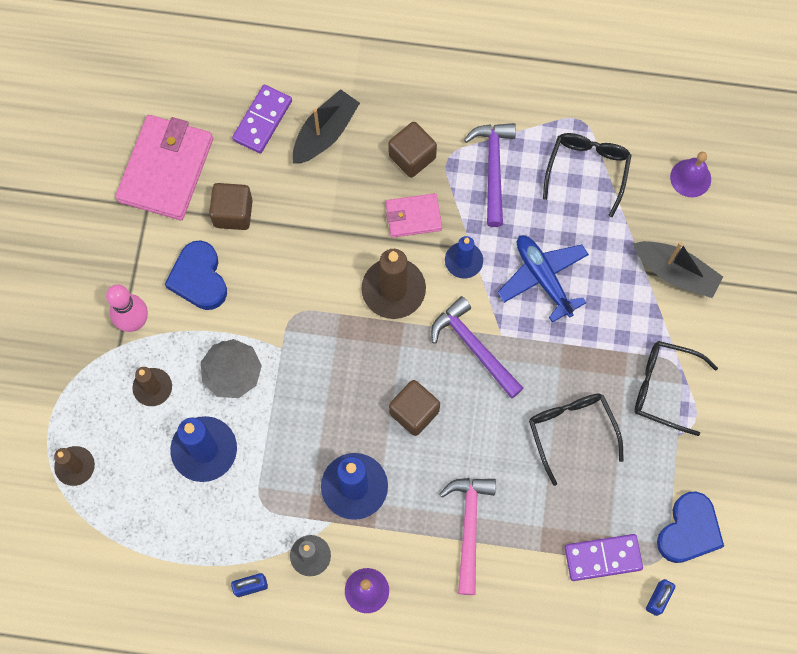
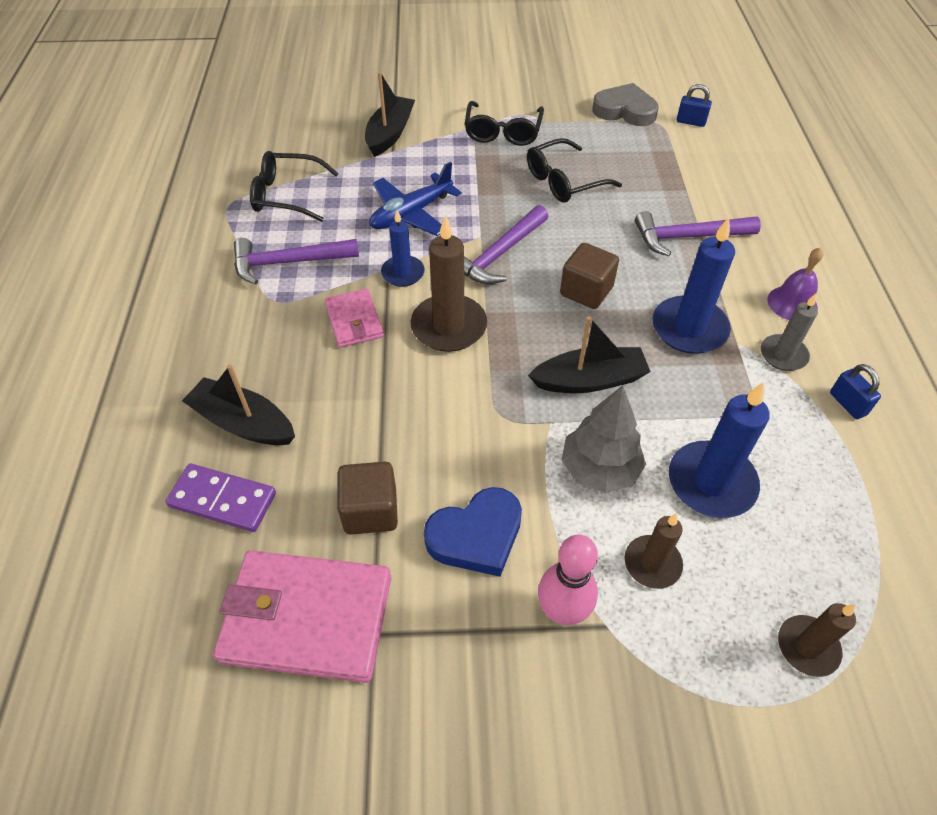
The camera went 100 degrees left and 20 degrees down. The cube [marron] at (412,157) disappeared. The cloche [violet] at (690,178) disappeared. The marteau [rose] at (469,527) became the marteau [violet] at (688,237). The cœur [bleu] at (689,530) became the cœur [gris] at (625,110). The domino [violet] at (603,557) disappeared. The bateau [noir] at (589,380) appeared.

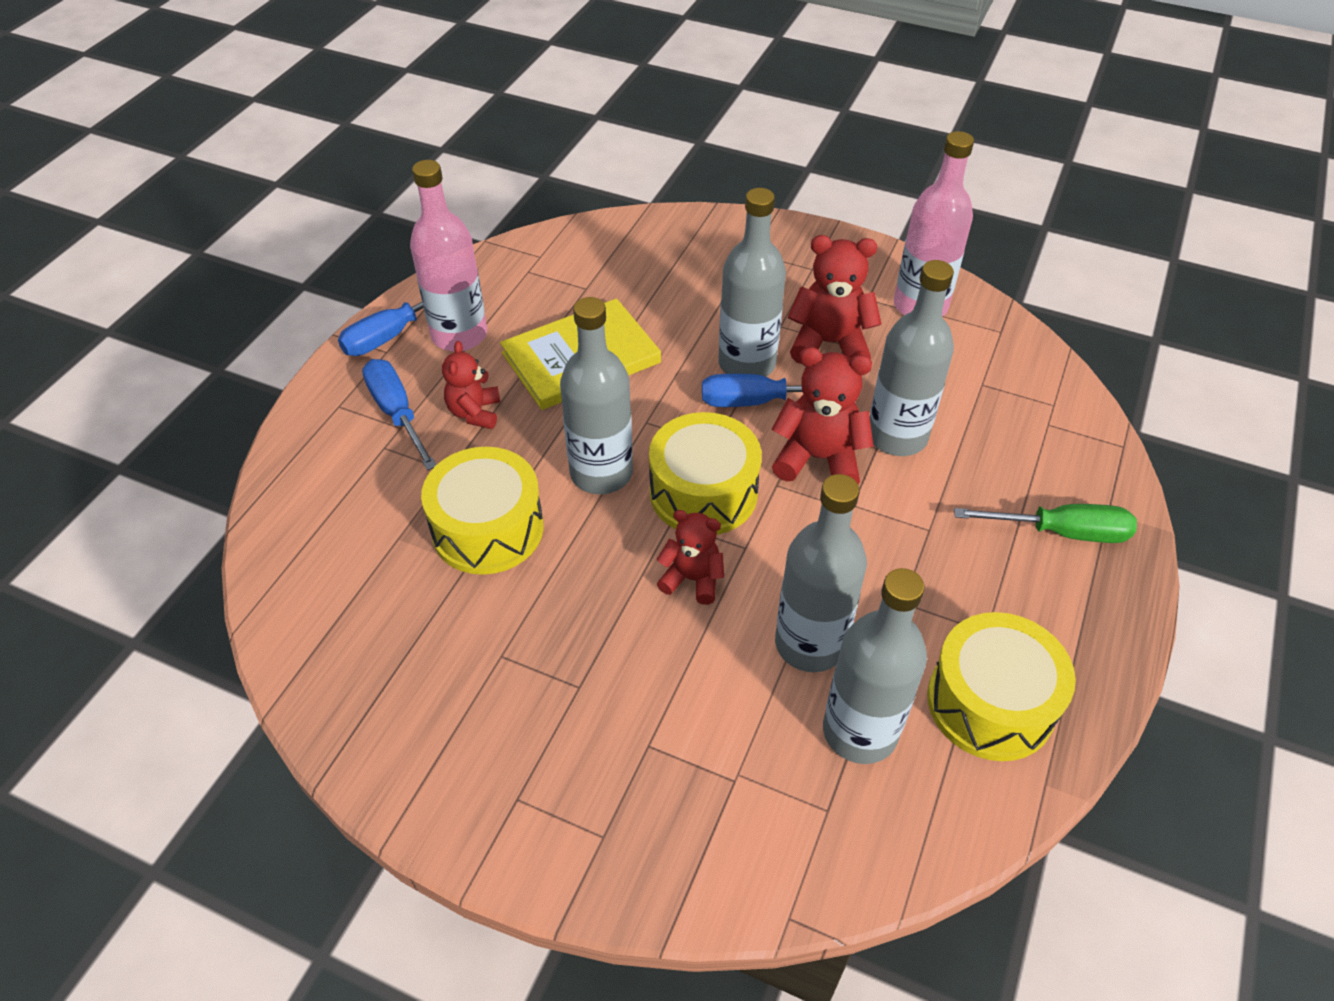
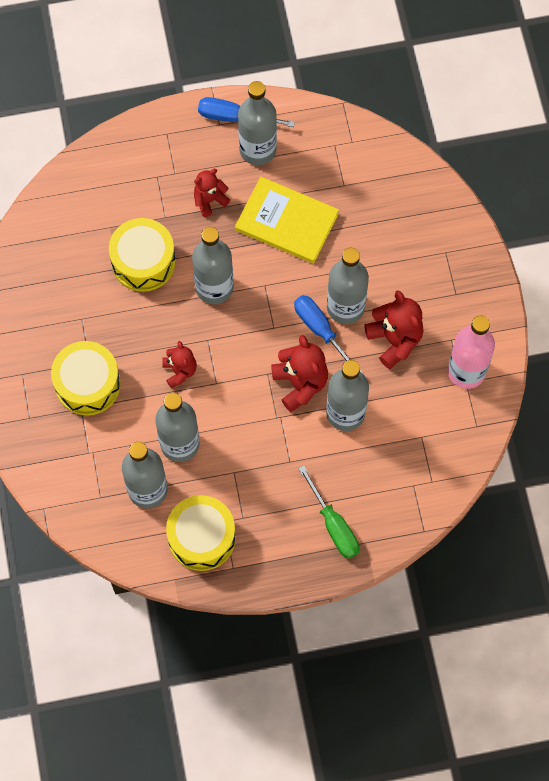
The camera went 55 degrees right and 20 degrees up. The bouteille [rose] at (459,335) became the bouteille [gris] at (257,150). The tournevis [bleu] at (397,413) disappeared. The tambour [jaune] moved from (703,492) to (88,384).

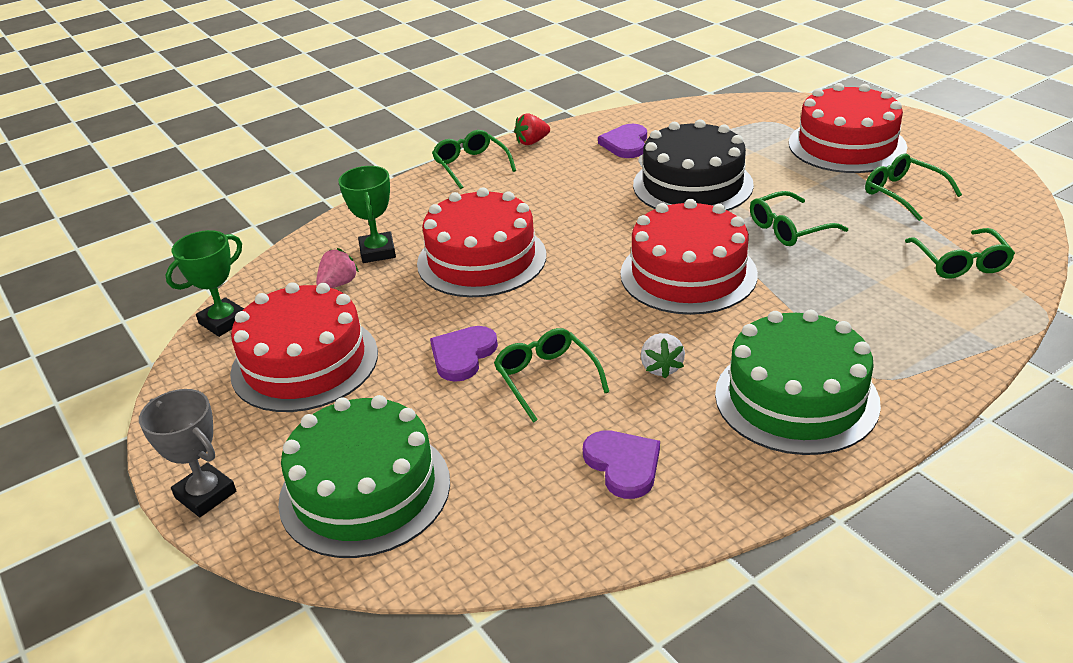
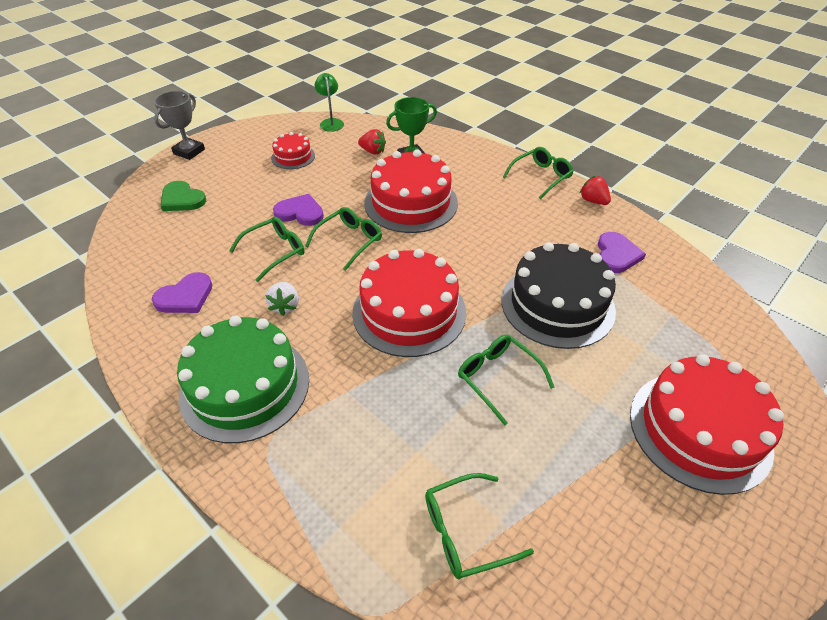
The camera went 75 degrees right and 10 degrees up. The cœur [violet] at (626,144) turned 105 degrees clockwise. The lunettes [vert] moved from (903,193) to (349,241). The trophée [vert] at (223,321) was replaced by the lampe [vert] at (331,122). The fraise [rose] at (338,284) became the fraise [rouge] at (373,151). The gâteau [rouge] at (305,363) changed to 0.51 times the size. The fraise [blanc] at (661,367) turned 75 degrees counterclockwise. The gâteau [vert] at (365,490) was replaced by the cœur [vert] at (182,199).

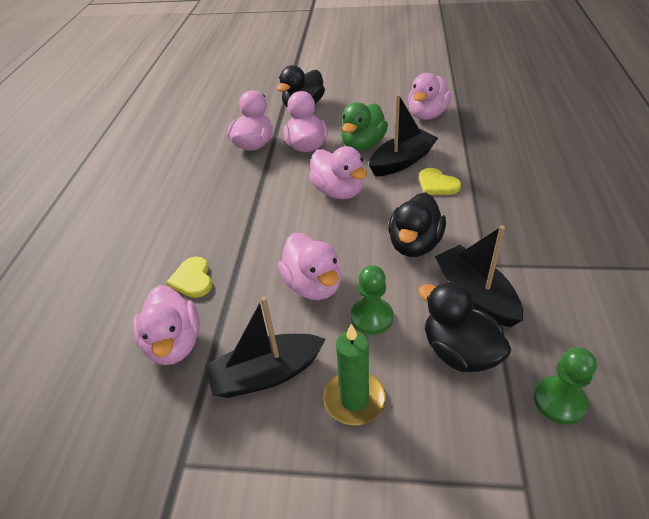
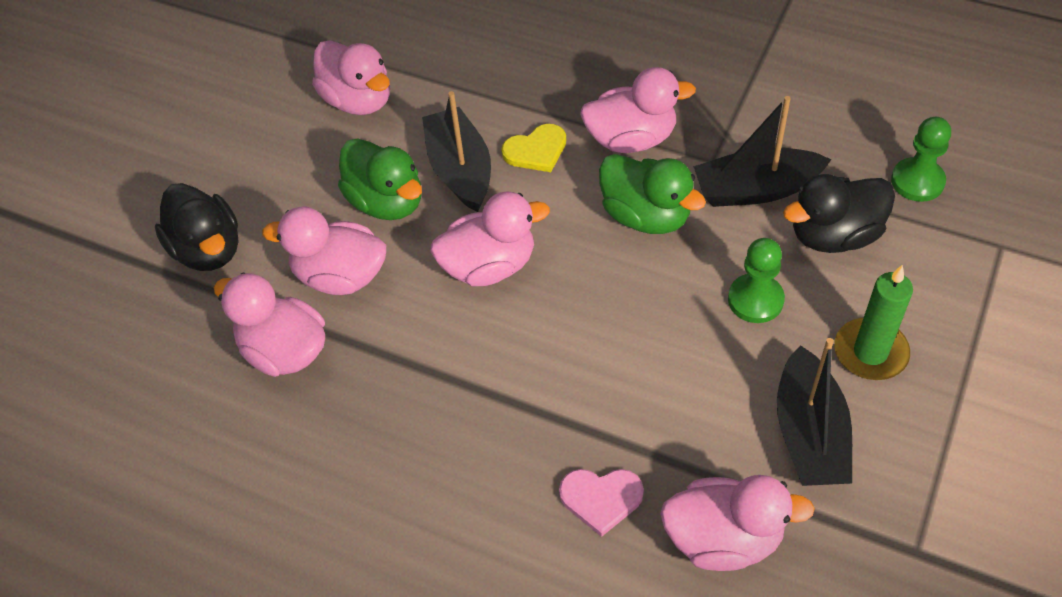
The camera went 70 degrees left and 10 degrees up. The canard [noir] at (414,244) became the canard [vert] at (646,216). The canard [rose] moved from (313,285) to (631,139). The cœur [jaune] at (192,279) became the cœur [rose] at (601,498).

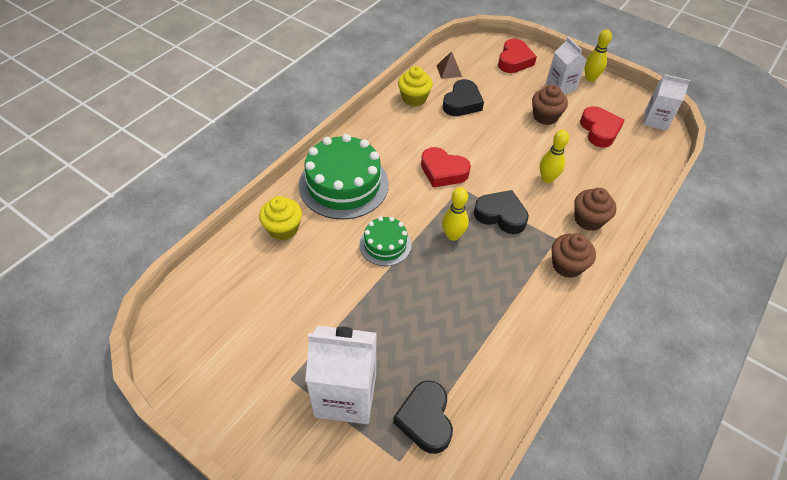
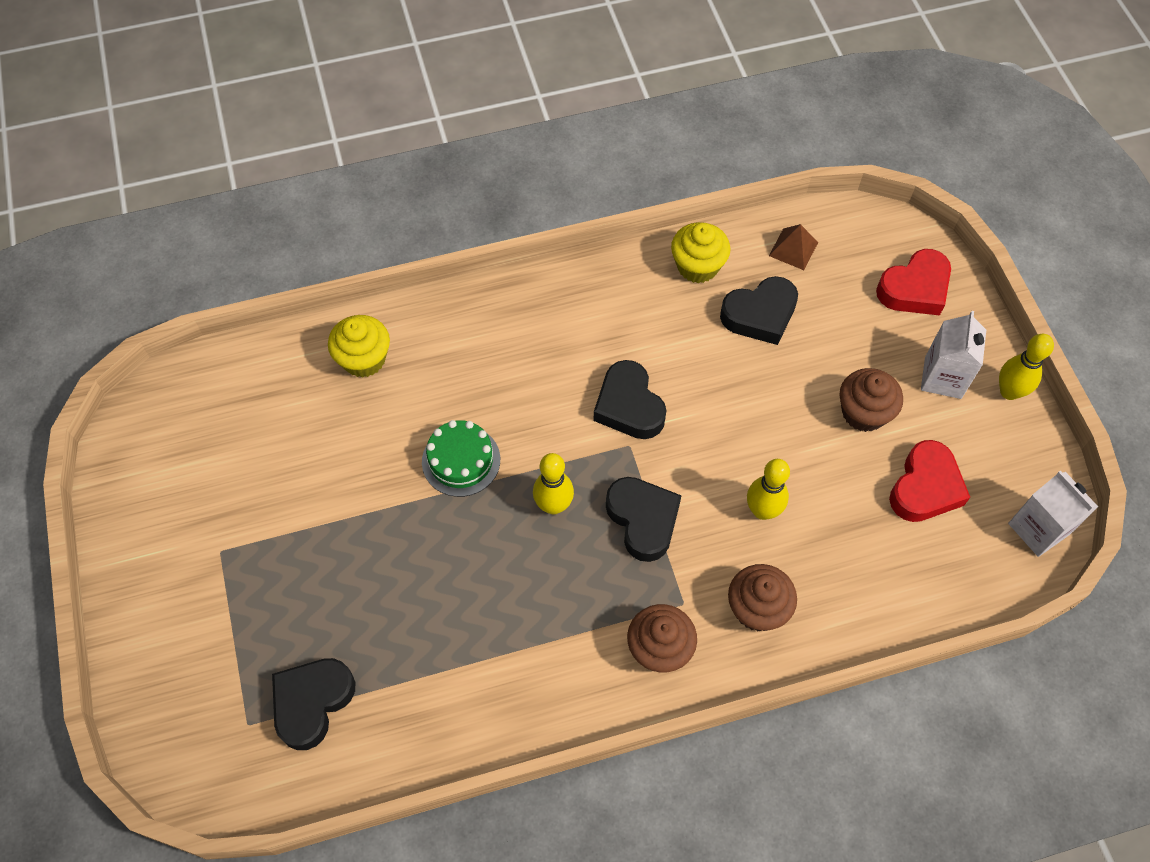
The camera went 40 degrees right and 10 degrees up. The gâteau [vert] at (343,184) disappeared. The cœur [rouge] at (443,171) became the cœur [noir] at (629,406). The brique de lait [blanc] at (345,395) disappeared.

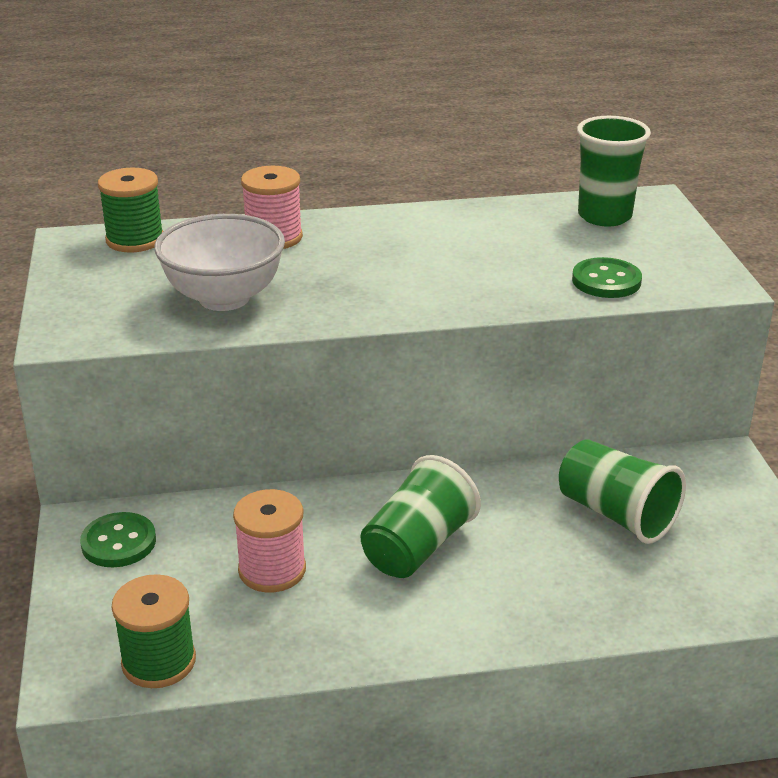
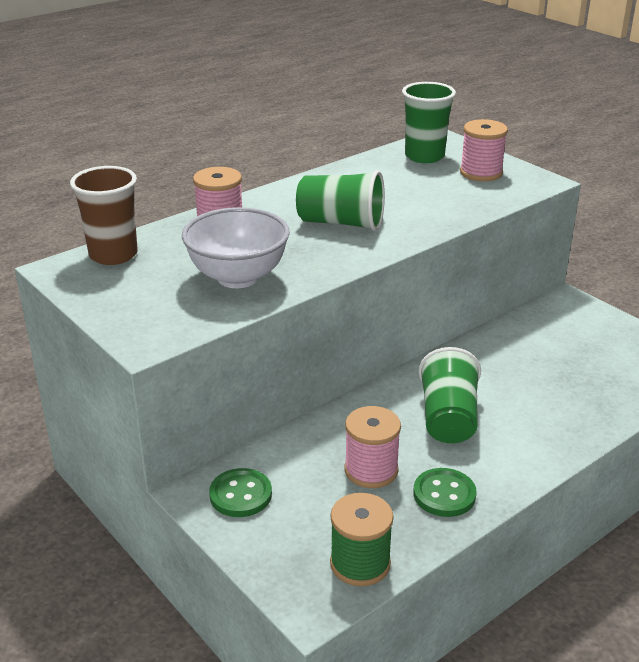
The camera went 30 degrees left and 0 degrees up. The bobine [vert] at (135,240) was replaced by the gobelet [marron] at (113,255). The bouton [vert] moved from (606,281) to (444,494). The gobelet [vert] moved from (616,514) to (341,223). The bobine [rose] at (481,173) appeared.

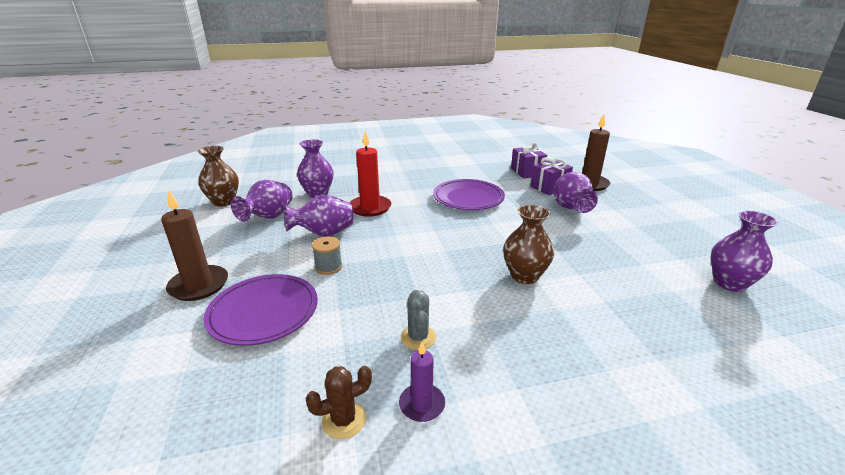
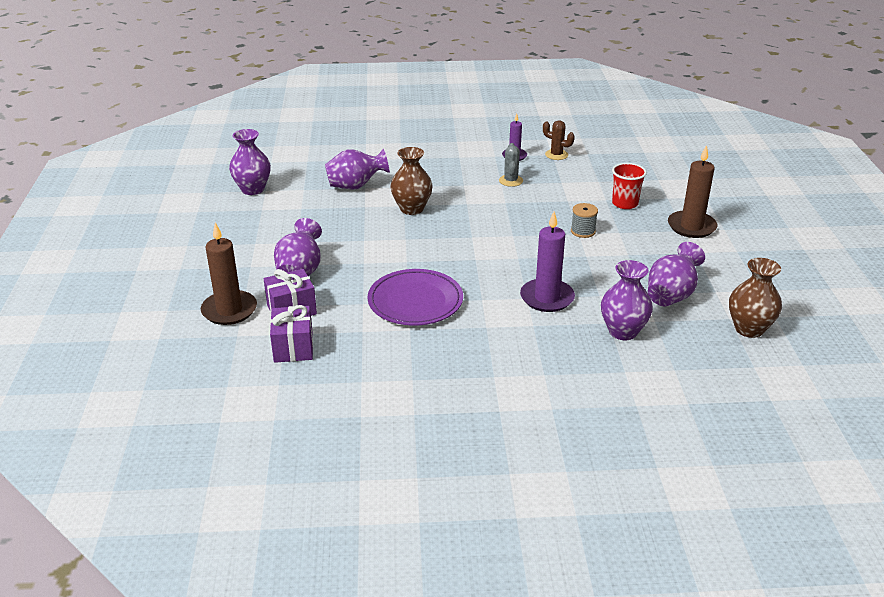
The camera went 170 degrees left and 5 degrees up. The bougie [rouge] at (370,208) became the bougie [violet] at (547,298). The vase [violet] moved from (323,234) to (355,186). The assiette [violet] at (263,312) was replaced by the gobelet [rouge] at (625,203). The cactus [marron] at (344,420) turned 45 degrees clockwise.

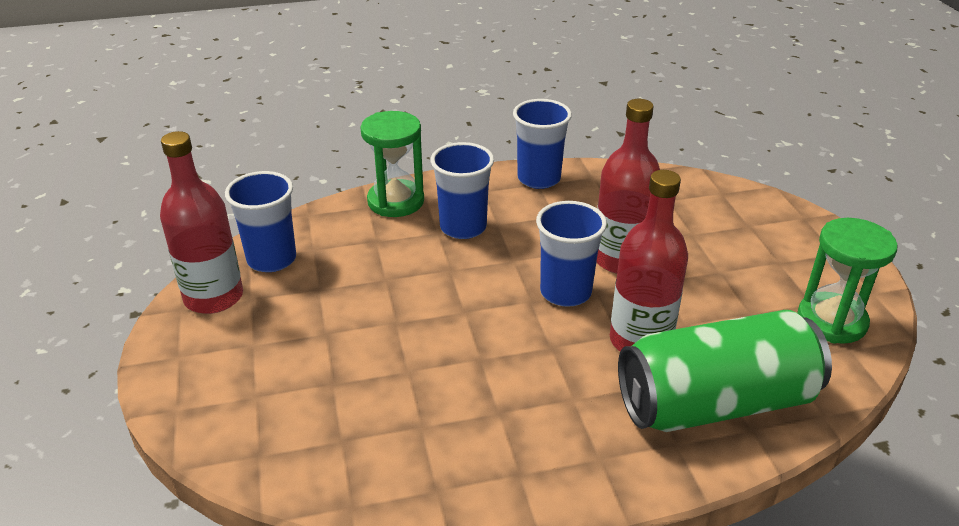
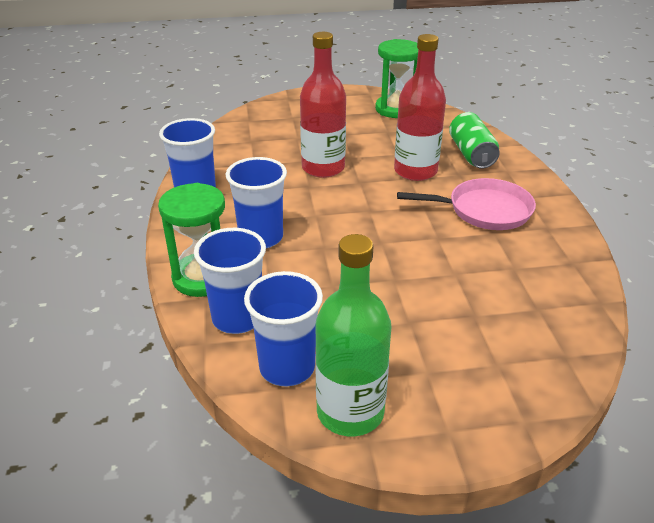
The camera went 85 degrees left and 0 degrees up. The bouteille [rouge] at (214,297) became the bouteille [vert] at (350,412). The gobelet [bleu] moved from (565,292) to (237,318). The canette [vert] at (715,403) changed to 0.57 times the size. The poêle [rose] at (484,210) appeared.

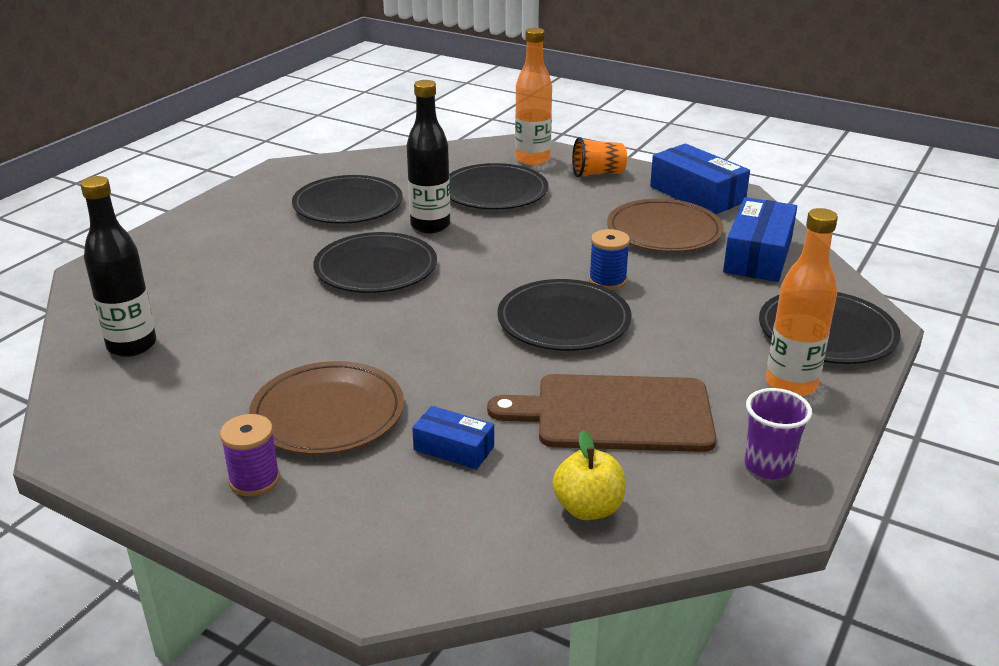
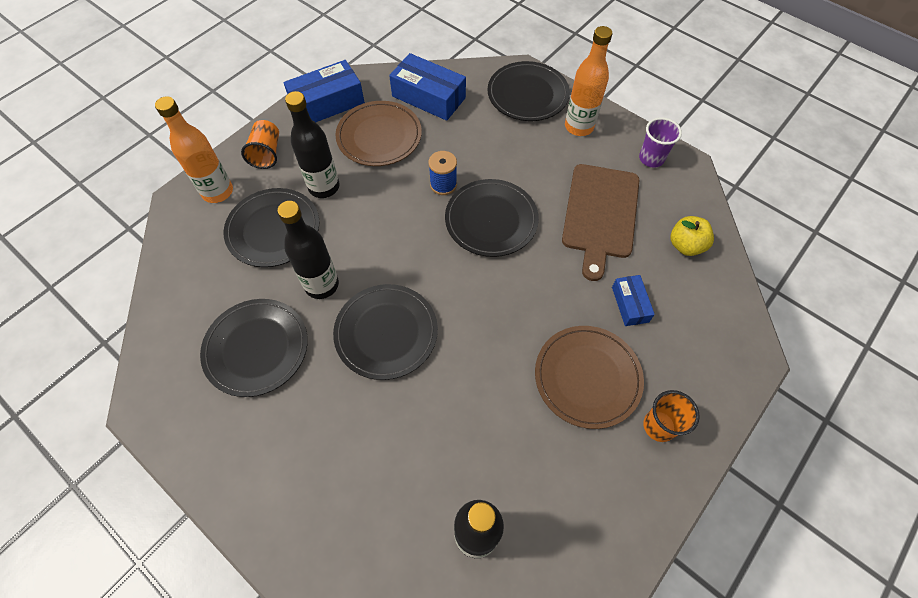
The camera went 80 degrees left and 30 degrees up. The boîte [bleu] at (454,448) turned 45 degrees counterclockwise. The bobine [violet] at (254,480) was replaced by the gobelet [orange] at (659,426). The bouteille [noir] at (324,187) appeared.

